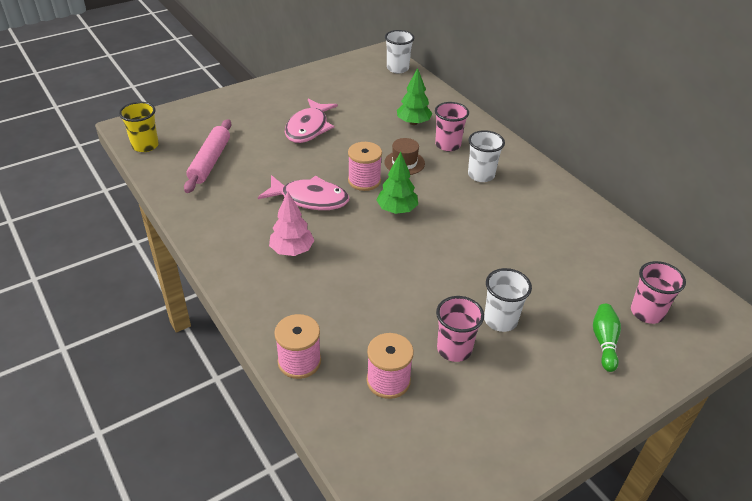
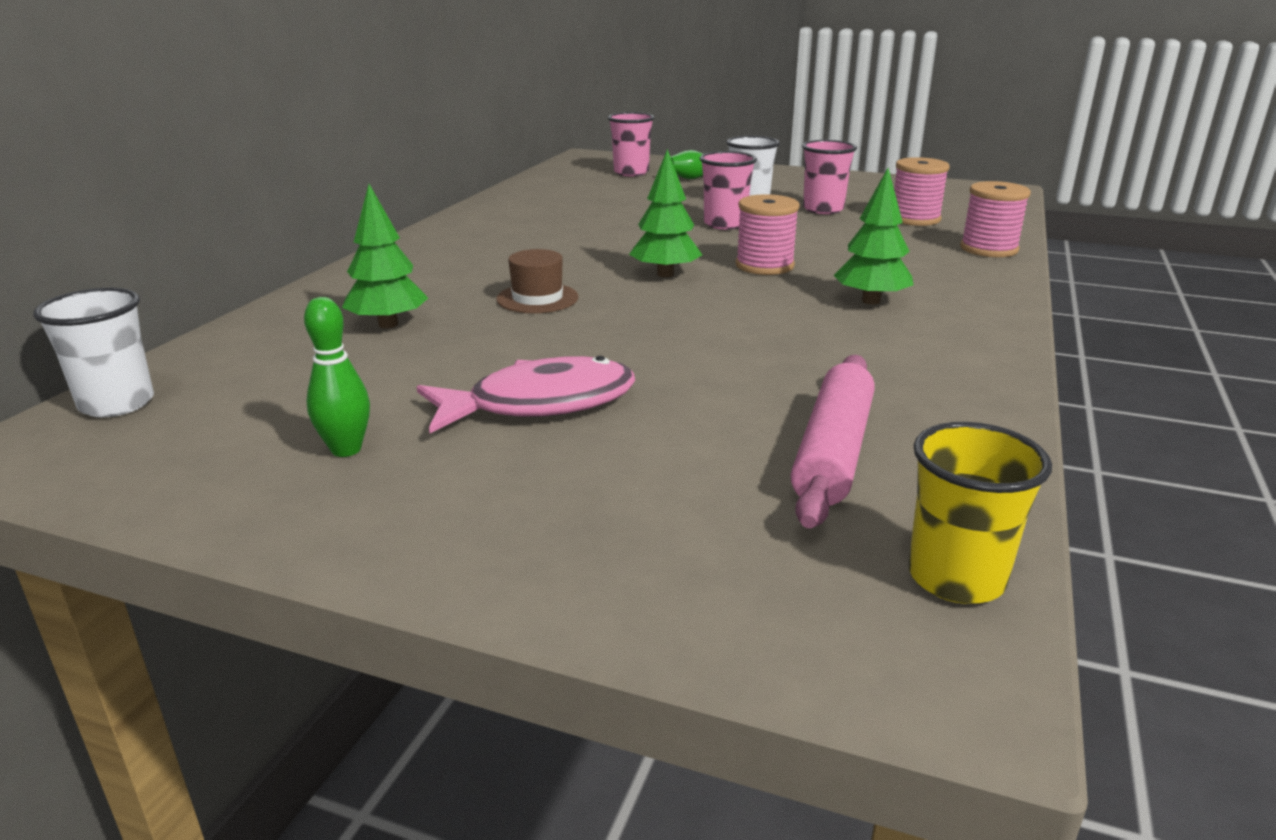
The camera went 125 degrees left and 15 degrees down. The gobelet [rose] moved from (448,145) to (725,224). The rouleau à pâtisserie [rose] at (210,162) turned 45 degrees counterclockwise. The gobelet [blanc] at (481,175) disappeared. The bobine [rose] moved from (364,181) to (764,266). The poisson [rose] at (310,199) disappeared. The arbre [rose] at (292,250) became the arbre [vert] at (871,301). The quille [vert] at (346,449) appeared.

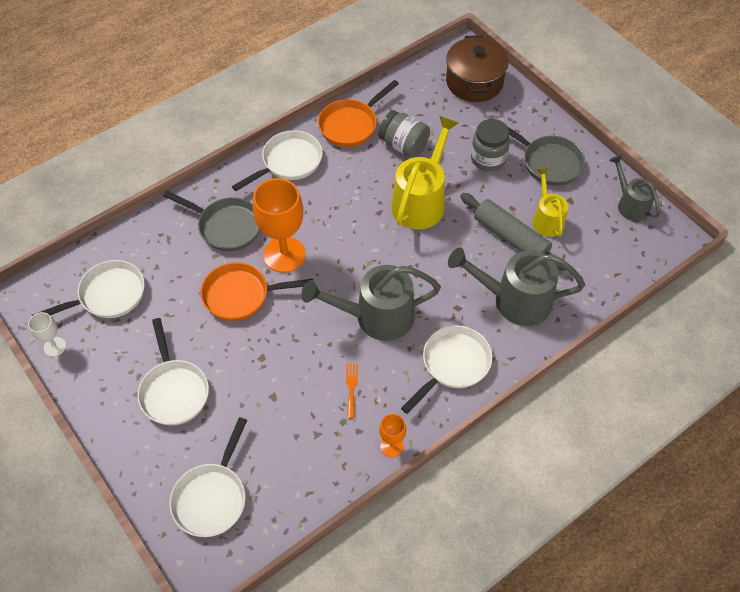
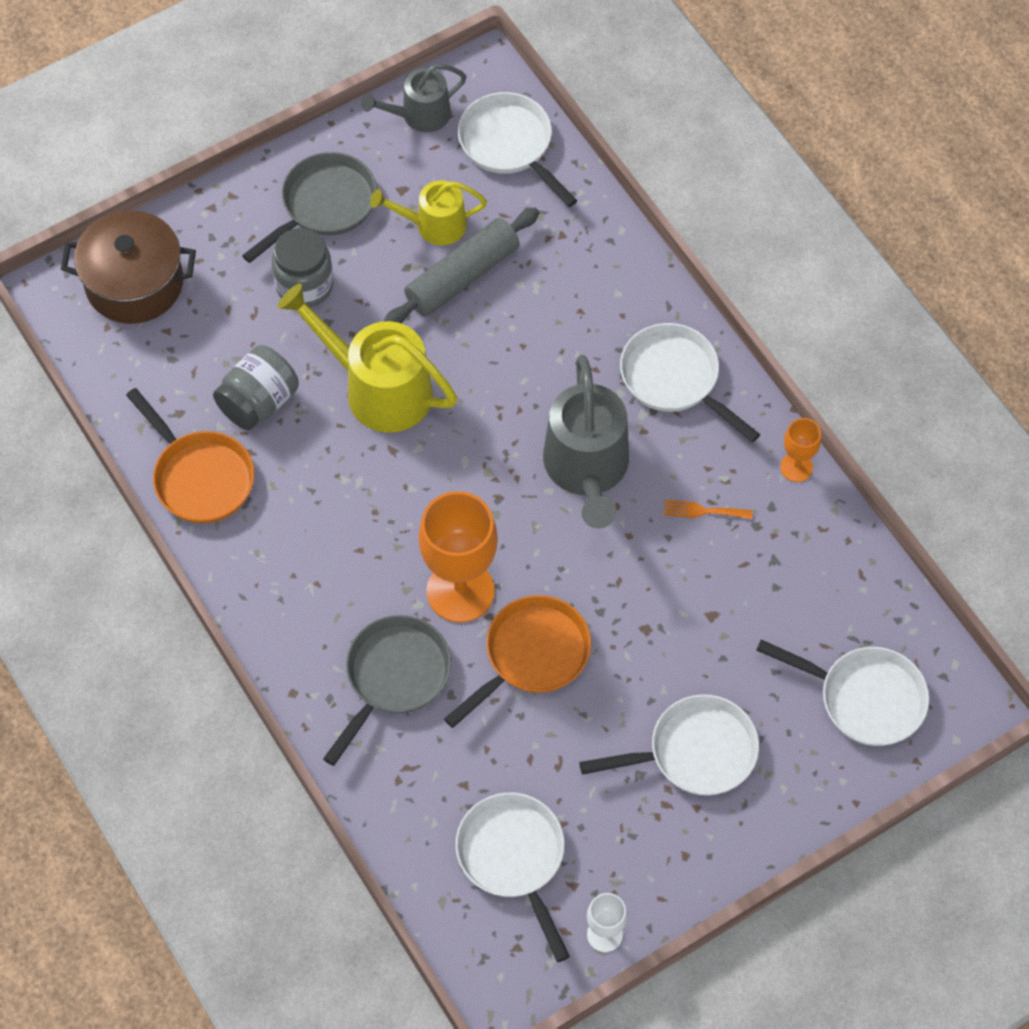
The camera went 85 degrees left and 5 degrees up. The poêle [blanc] moved from (288,162) to (510,145). The arrosoir [gris] at (514,300) disappeared. The poêle [orange] at (241,295) turned 135 degrees counterclockwise.

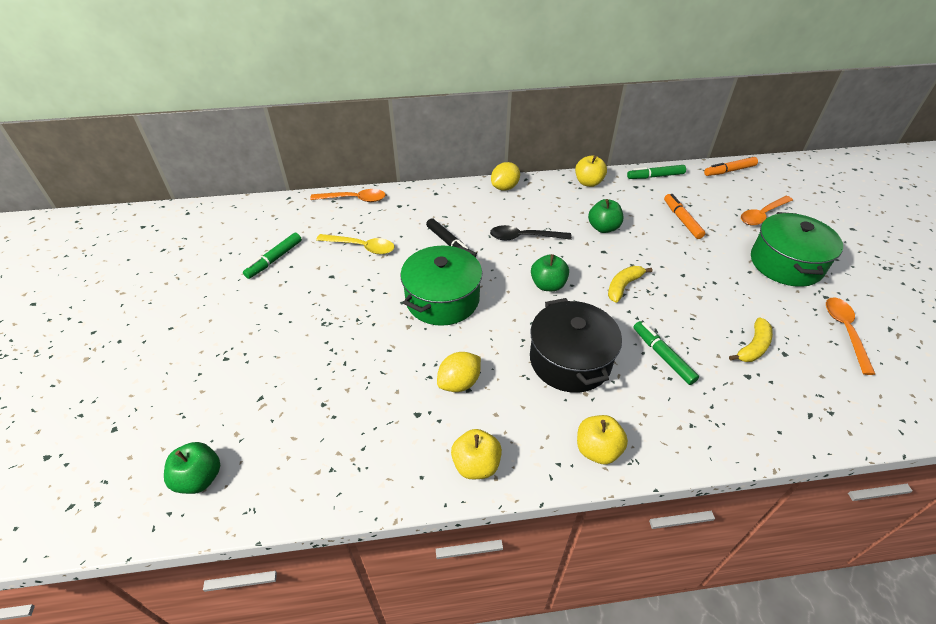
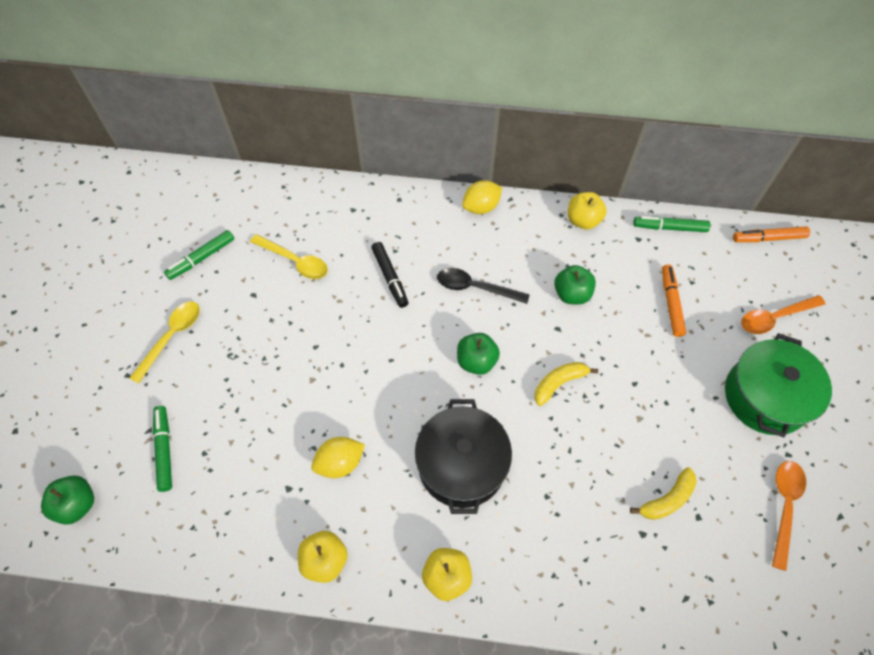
The camera went 15 degrees right and 15 degrees up. The cuillère [orange] at (354,199) disappeared. The marmite [vert] at (442,299) disappeared. The feutre [vert] moved from (662,356) to (164,450). The cuillère [jaune] at (172,337) appeared.

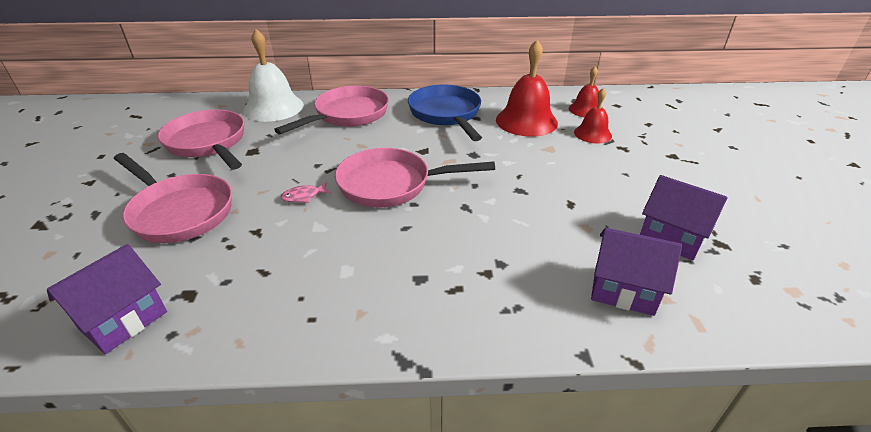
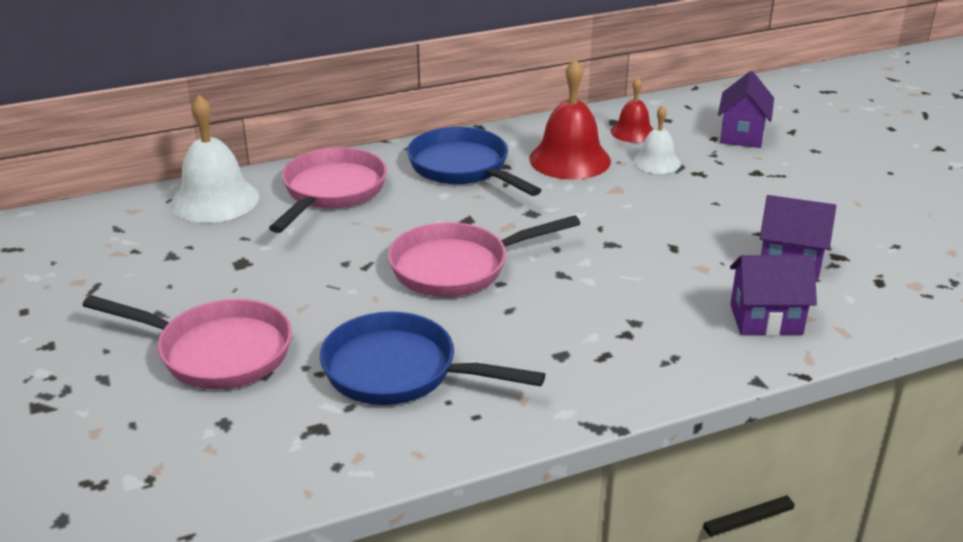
The camera went 20 degrees left and 5 degrees down. The cloche [rouge] at (592,134) became the cloche [blanc] at (656,162). The poêle [rose] at (208,143) disappeared. The poisson [rose] at (304,196) disappeared. The maison [violet] moved from (123,320) to (742,135). The poêle [bleu] at (399,371) appeared.

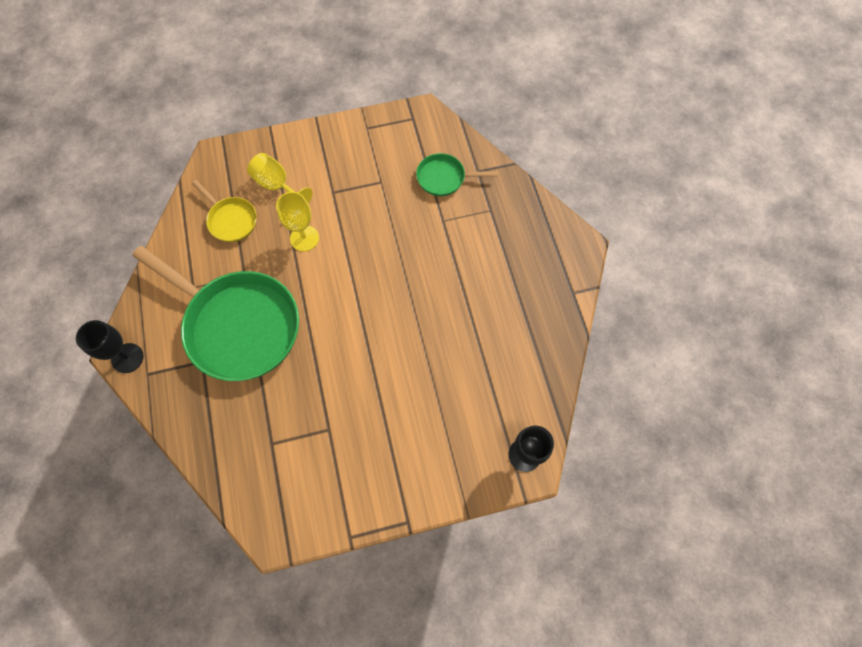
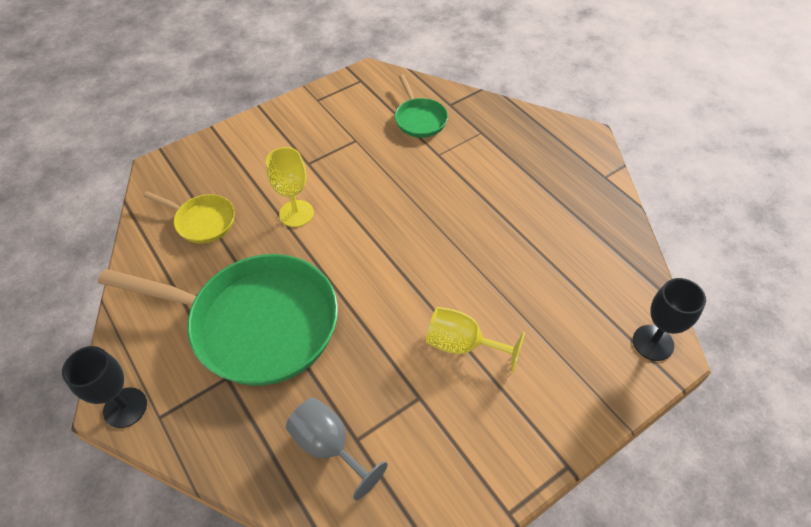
The camera went 20 degrees left and 15 degrees down. The verre à pied [jaune] moved from (277,185) to (462,344). The poêle [vert] at (444,178) turned 90 degrees counterclockwise. The verre à pied [gris] at (329,446) appeared.

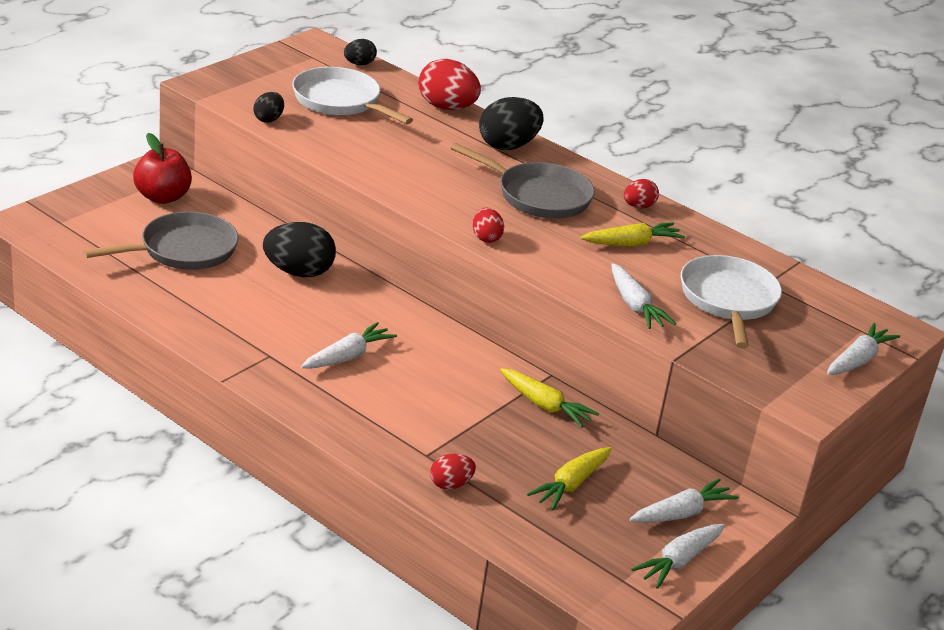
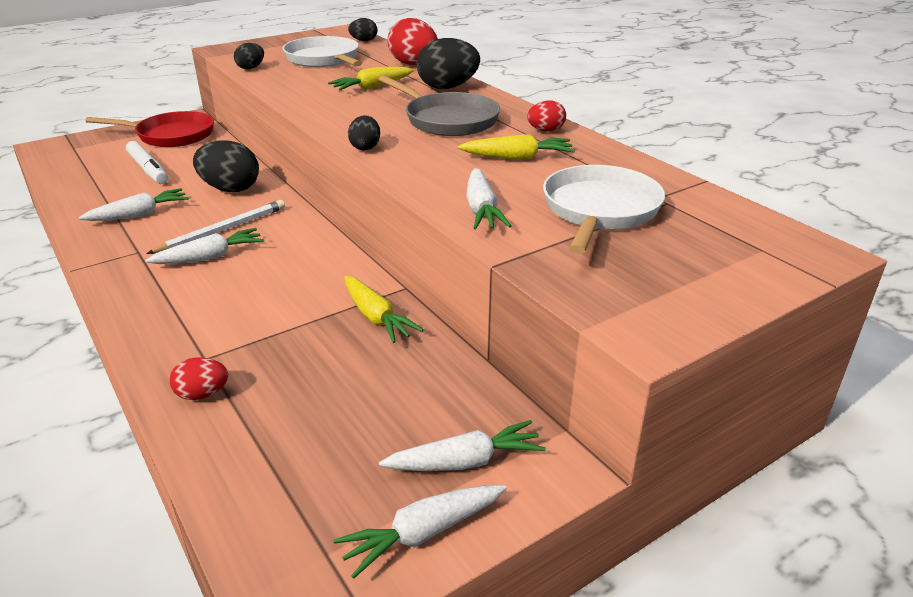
The camera went 20 degrees right and 0 degrees up. The pomme [rouge] at (162,197) was replaced by the poêle [rouge] at (171,135). The œuf [rouge] at (486,238) became the œuf [noir] at (365,147). The poêle [gris] at (183,250) was replaced by the feutre [blanc] at (148,169). The carotte [blanc] moved from (858,360) to (139,214). The carotte [jaune] moved from (571,484) to (372,87). The crayon [blanc] at (222,230) appeared.

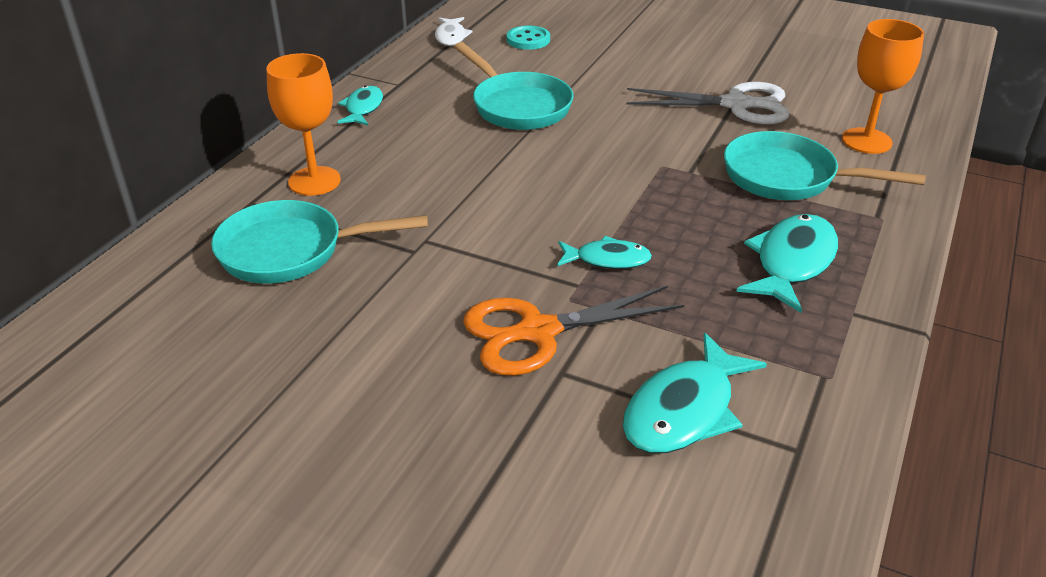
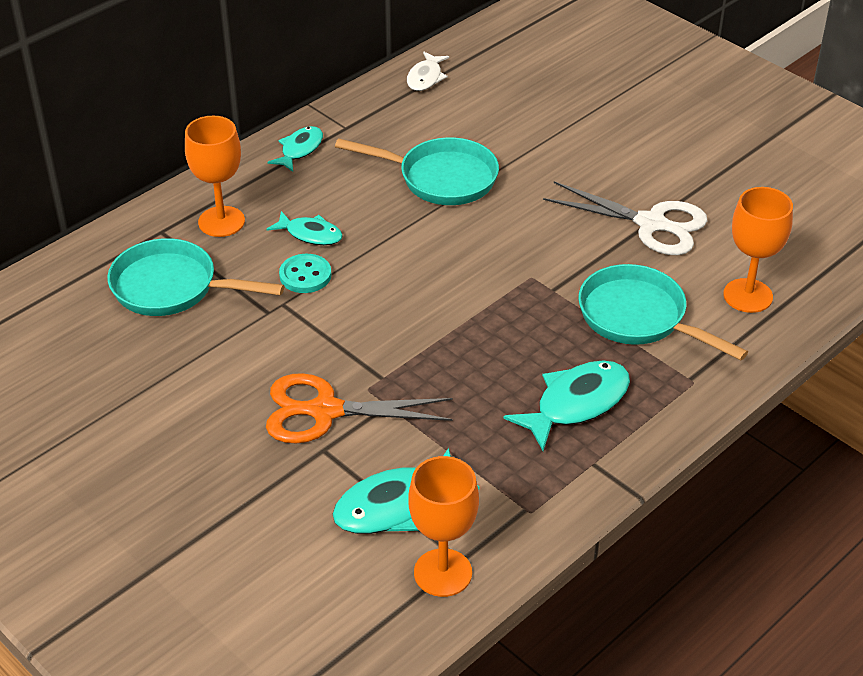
The camera went 20 degrees right and 5 degrees up. The bouton [turquoise] moved from (528,40) to (305,275). The poêle [turquoise] at (517,106) turned 60 degrees counterclockwise. The poisson [turquoise] moved from (607,260) to (310,234). The verre à pied [orange] at (443,573) appeared.

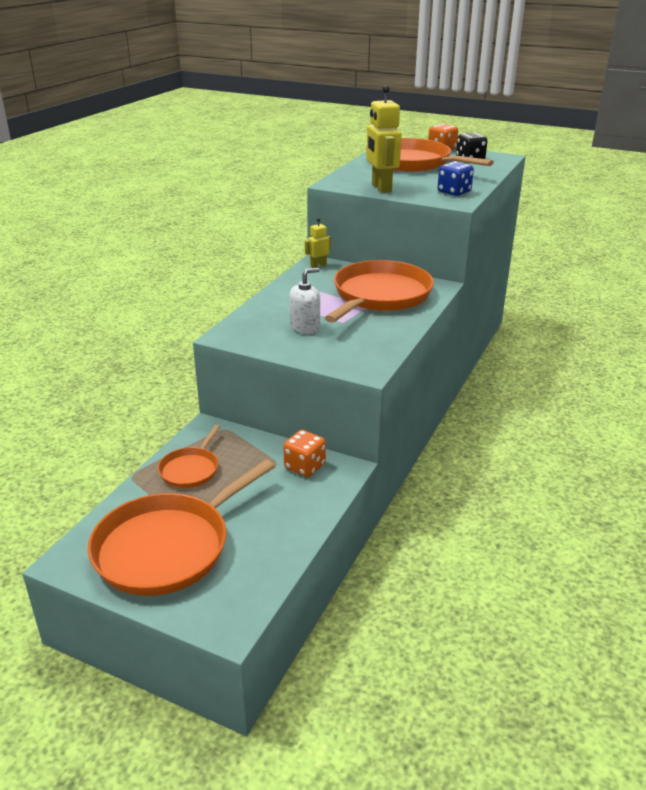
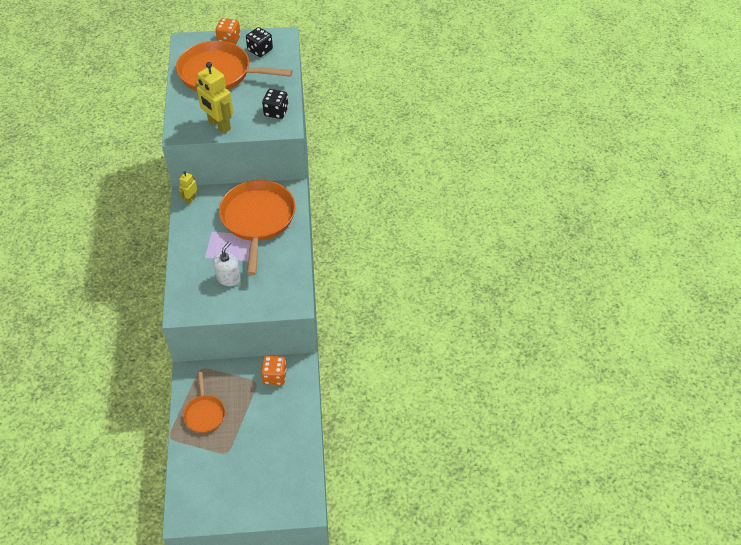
The camera went 30 degrees left and 20 degrees up. The dé [bleu] at (454,192) became the dé [noir] at (276,112). The poêle [orange] at (168,547) disappeared.

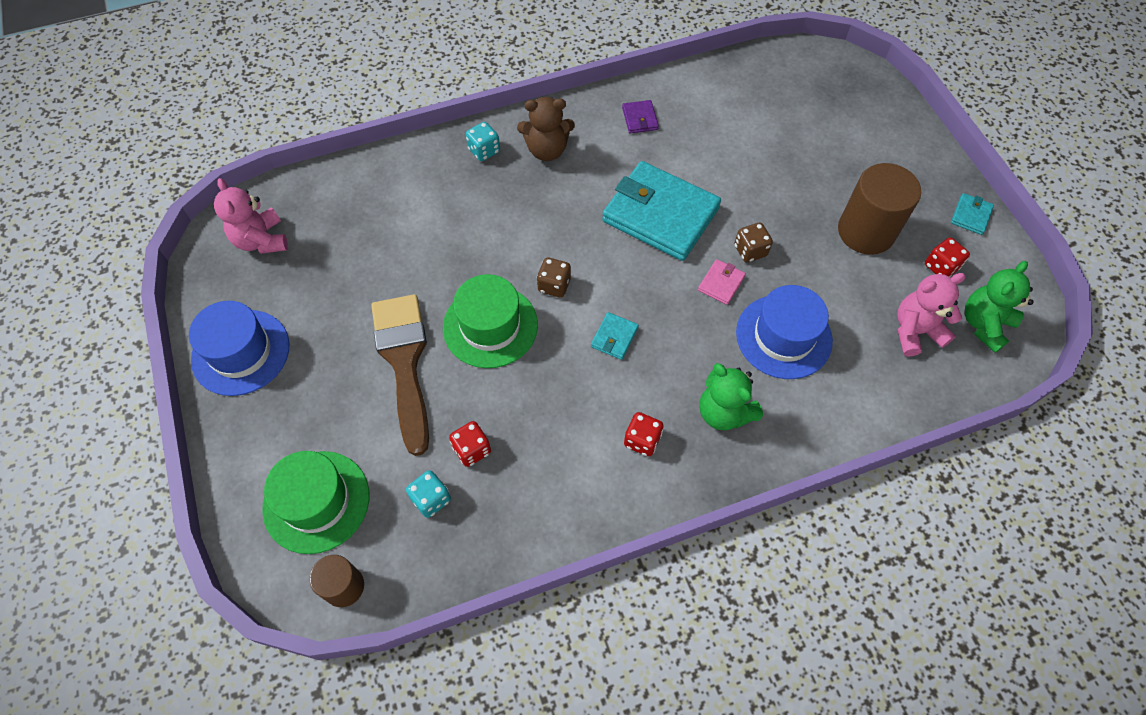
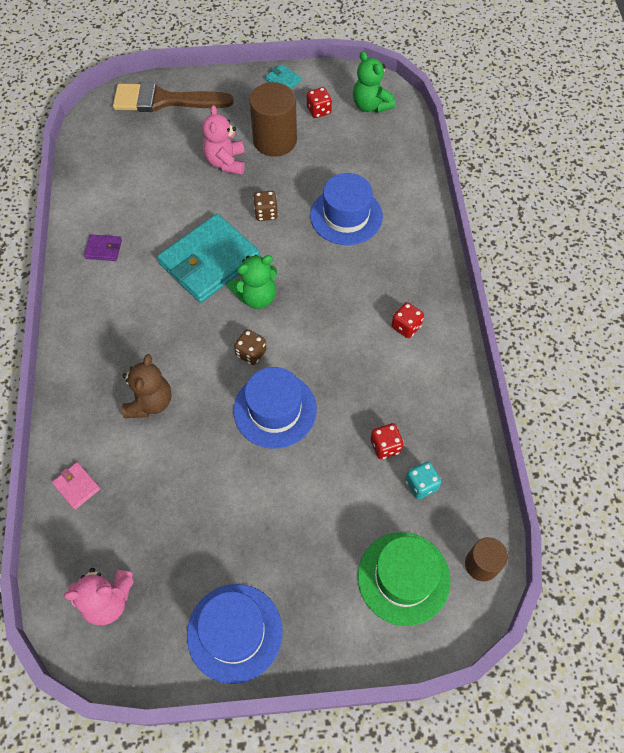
The camera went 75 degrees left and 0 degrees up. The ours en peluche [marron] moved from (547,150) to (150,402). The dé [turquoise] at (484,151) disappeared. The portefeuille [rose] moved from (721,283) to (77,486). The ours en peluche [rose] moved from (915,331) to (226,162). The chapeau [vert] at (490,326) became the chapeau [bleu] at (275,410). The pinceau [marron] moved from (404,362) to (164,100). The portefeuille [turquoise] at (614,337) disappeared. The ours en peluche [vert] moved from (724,412) to (256,297).

